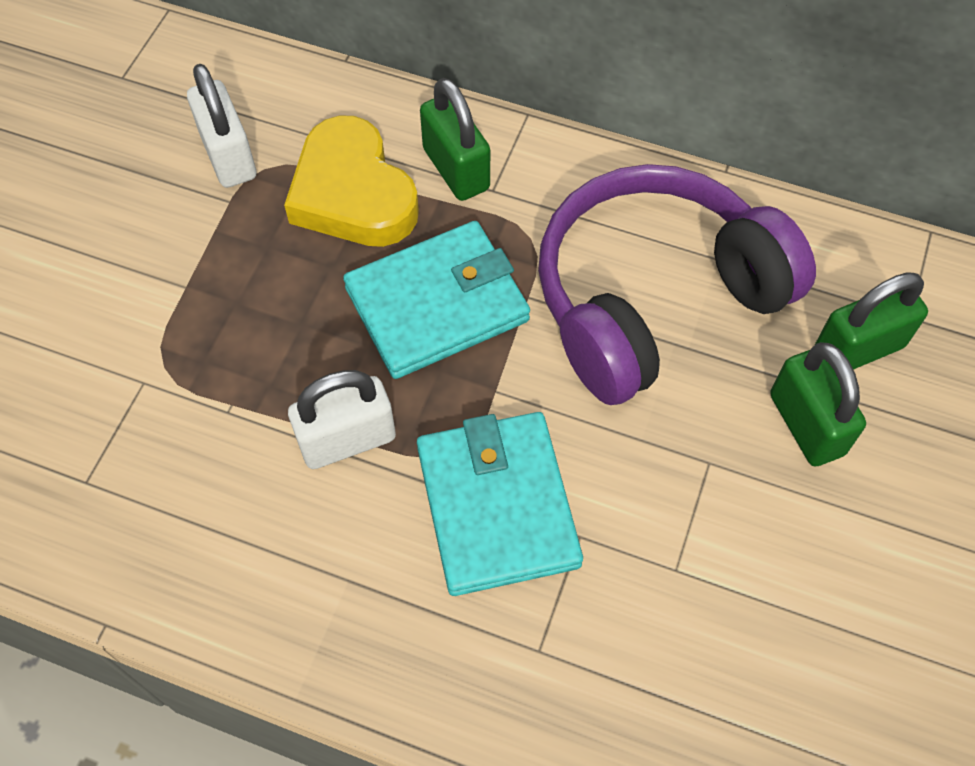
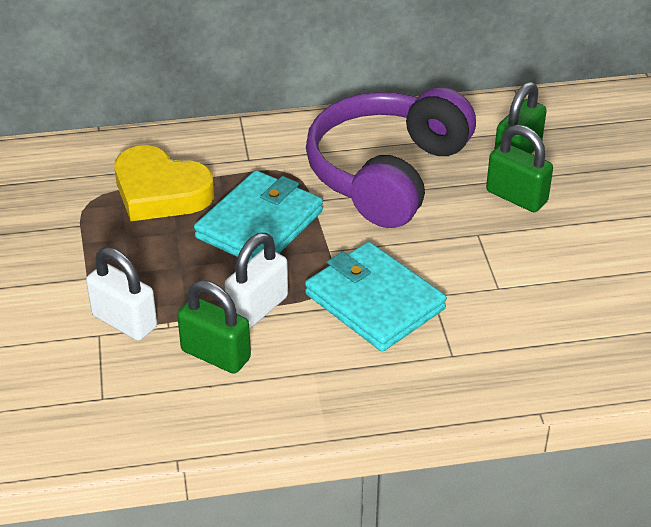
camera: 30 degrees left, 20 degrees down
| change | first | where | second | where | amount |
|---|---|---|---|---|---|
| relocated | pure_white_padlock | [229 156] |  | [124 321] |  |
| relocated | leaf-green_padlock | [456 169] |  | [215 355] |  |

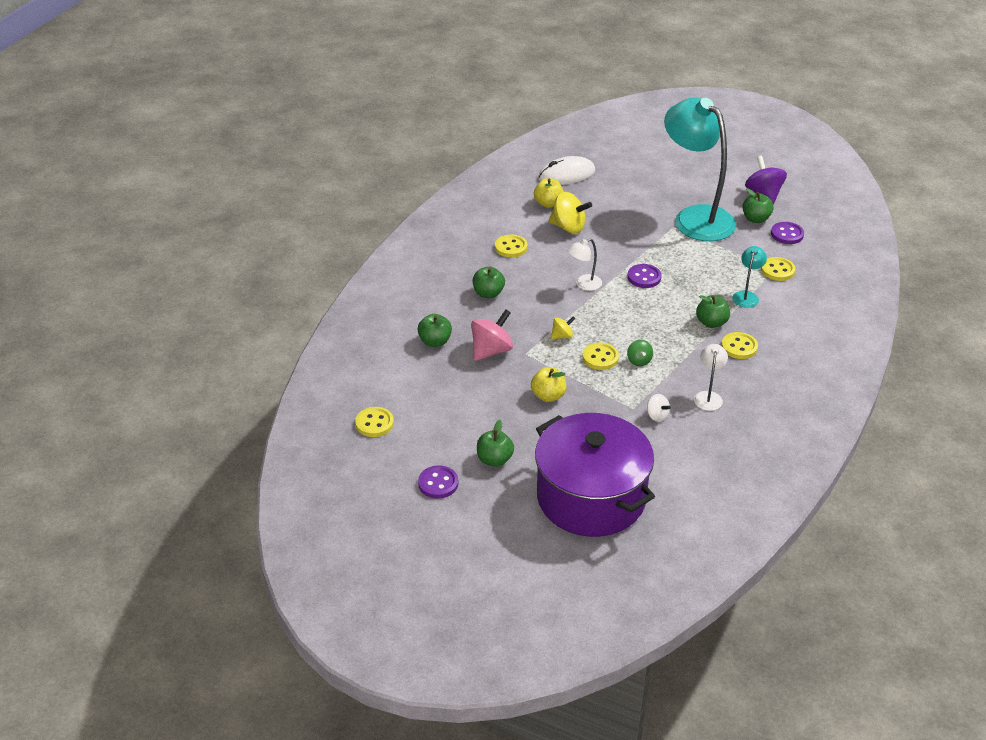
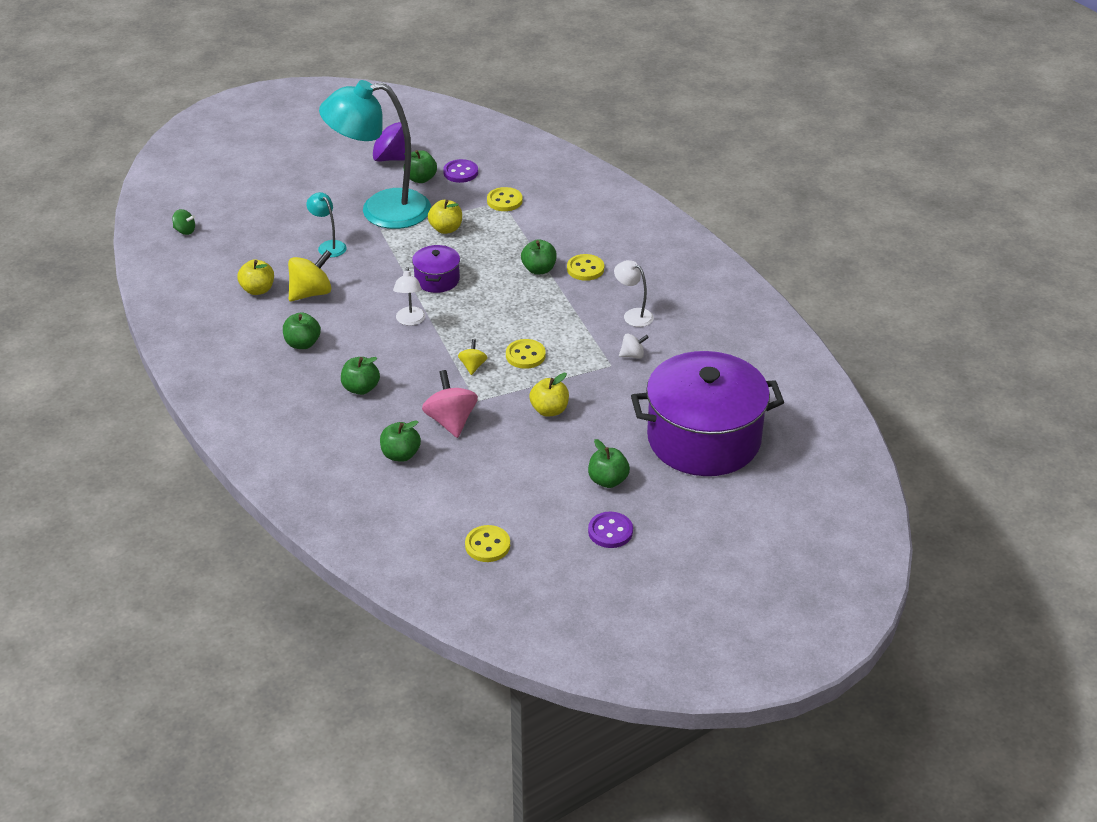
camera: 60 degrees left, 0 degrees up
| change | first | where | second | where | amount |
|---|---|---|---|---|---|
| missing | pure_white_computer_mouse | [566 175] |  |  |  |
| appeared |  |  | bright_yellow_toy_apple | [446 229] |  |
| relocated | leaf-green_whirligig | [639 361] |  | [185 231] |  |
| relocated | turquoise_reading_lamp | [746 296] |  | [328 246] |  |
| exchanged | bright_yellow_button | [511 247] | leaf-green_toy_apple | [302 344] |  |
| exchanged | violet_button | [644 277] | violet_cooking_pot | [437 280] |  |

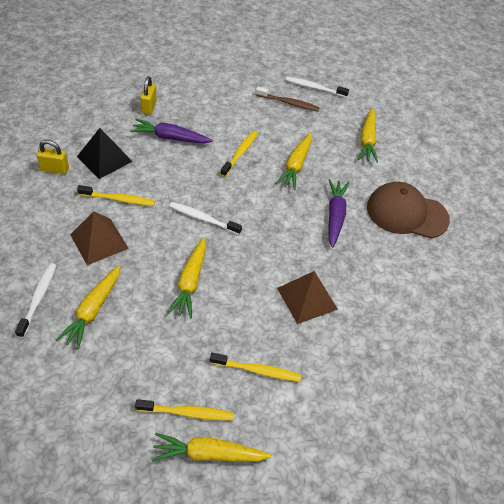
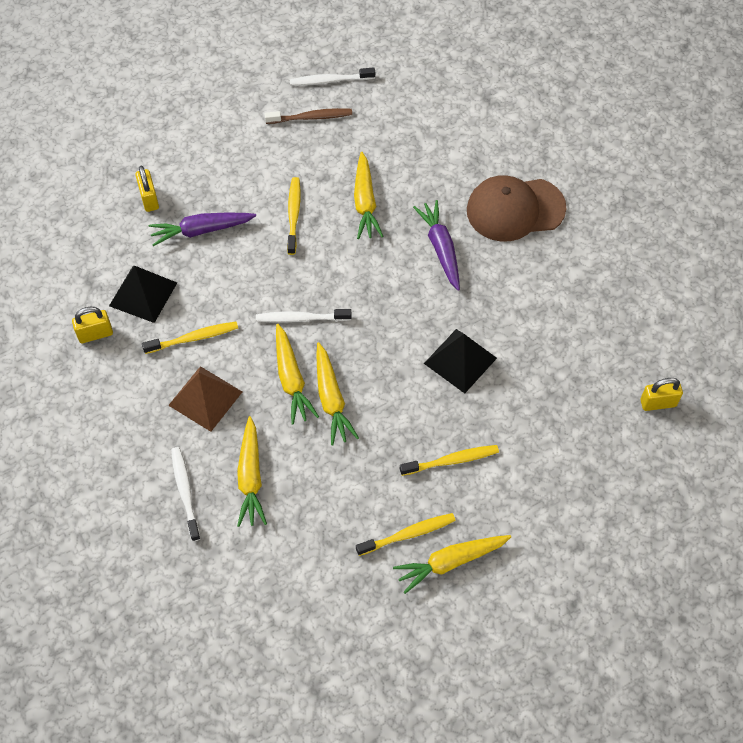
camera: 20 degrees left, 10 degrees up
| change | first | where | second | where | amount |
|---|---|---|---|---|---|
| appeared |  |  | bright_yellow_padlock | [658 403] |  |
| relocated | bright_yellow_root_vegetable | [367 140] |  | [291 379] |  |
| colour | dark_brown_pyramid_shape | [307 298] | black_pyramid_shape | [460 360] |  |

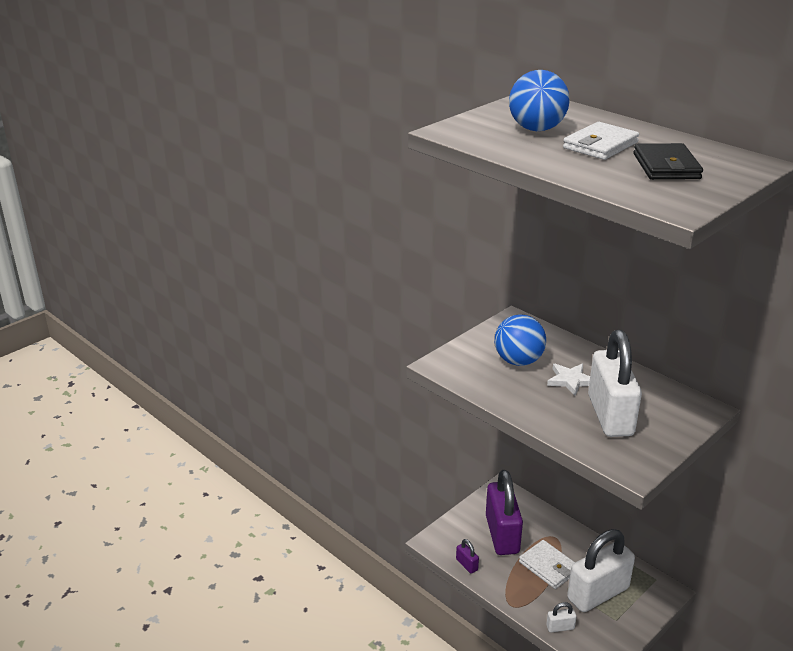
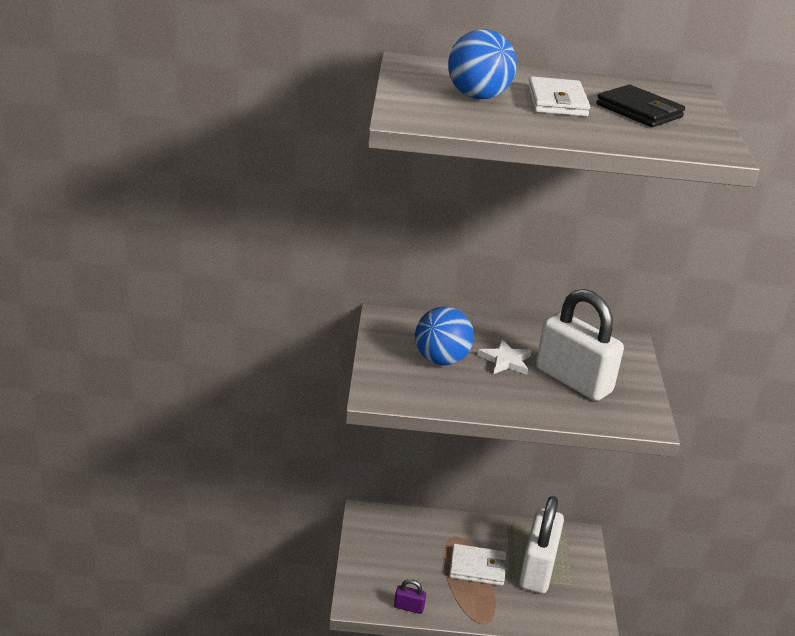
camera: 45 degrees left, 0 degrees up
| change | first | where | second | where | amount |
|---|---|---|---|---|---|
| missing | violet_padlock | [502 534] |  |  |  |
| missing | pure_white_padlock | [560 627] |  |  |  |

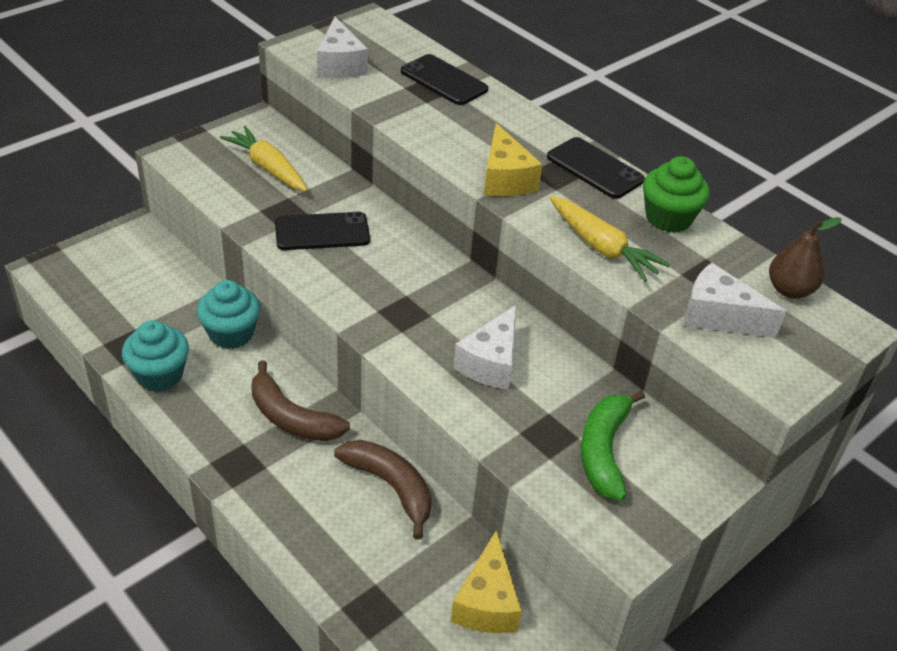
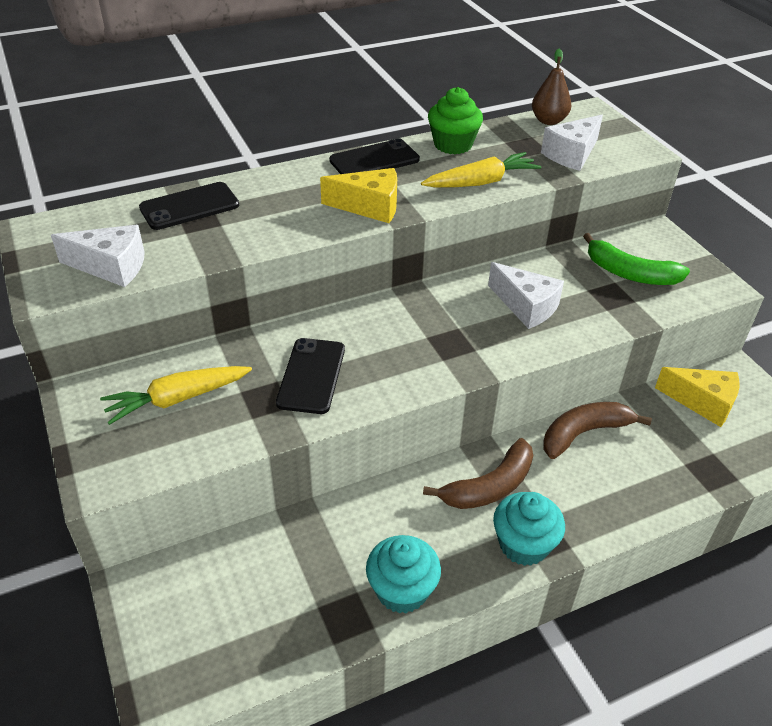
camera: 70 degrees left, 0 degrees up
| change | first | where | second | where | amount |
|---|---|---|---|---|---|
| relocated | turquoise_cupcake | [231 334] |  | [523 545] |  |

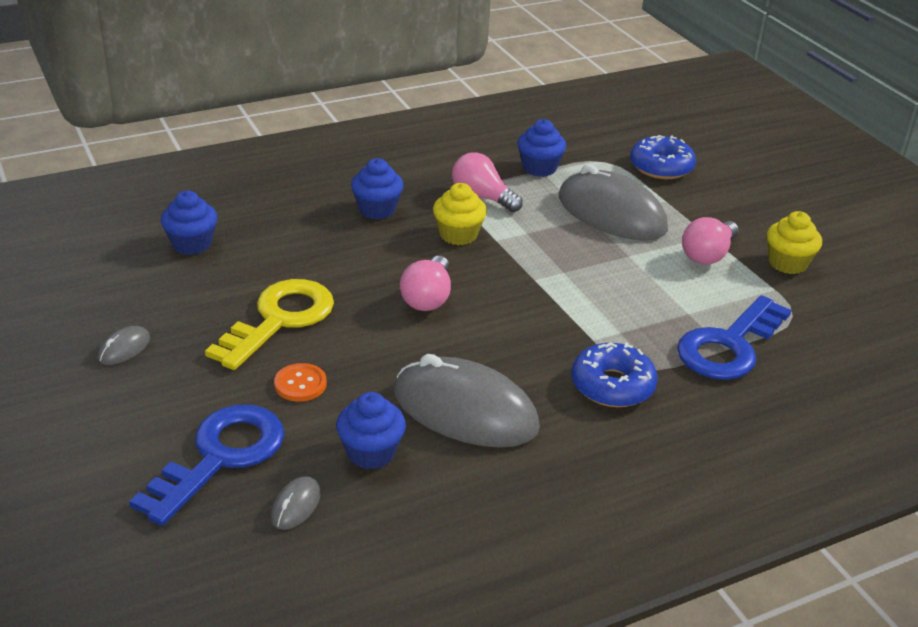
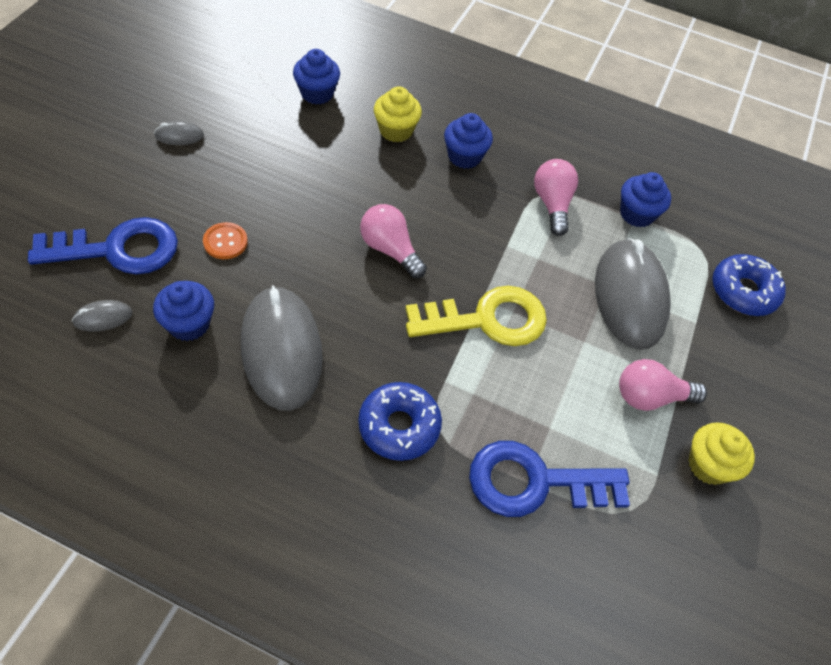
camera: 45 degrees right, 20 degrees up
| change | first | where | second | where | amount |
|---|---|---|---|---|---|
| relocated | bright_yellow_latchkey | [279 320] |  | [487 319] |  |
| relocated | bright_yellow_cupcake | [458 235] |  | [396 130] |  |
| spun | pink_bulb | [428 298] |  | [390 250] | 75 degrees clockwise |

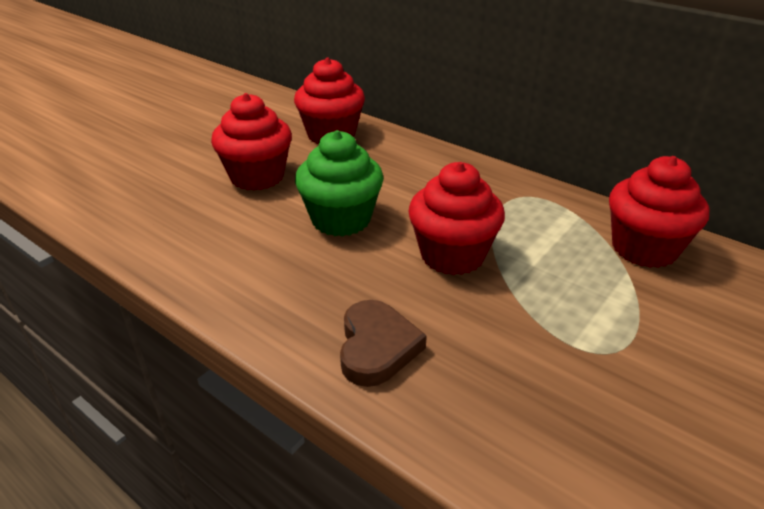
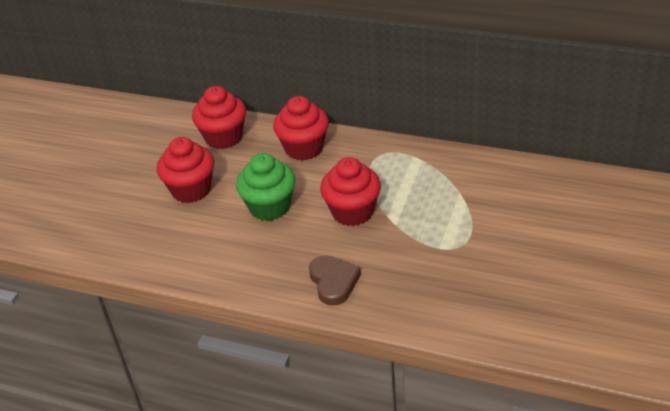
camera: 15 degrees left, 5 degrees up
| change | first | where | second | where | amount |
|---|---|---|---|---|---|
| relocated | scarlet_cupcake | [644 248] |  | [304 148] |  |

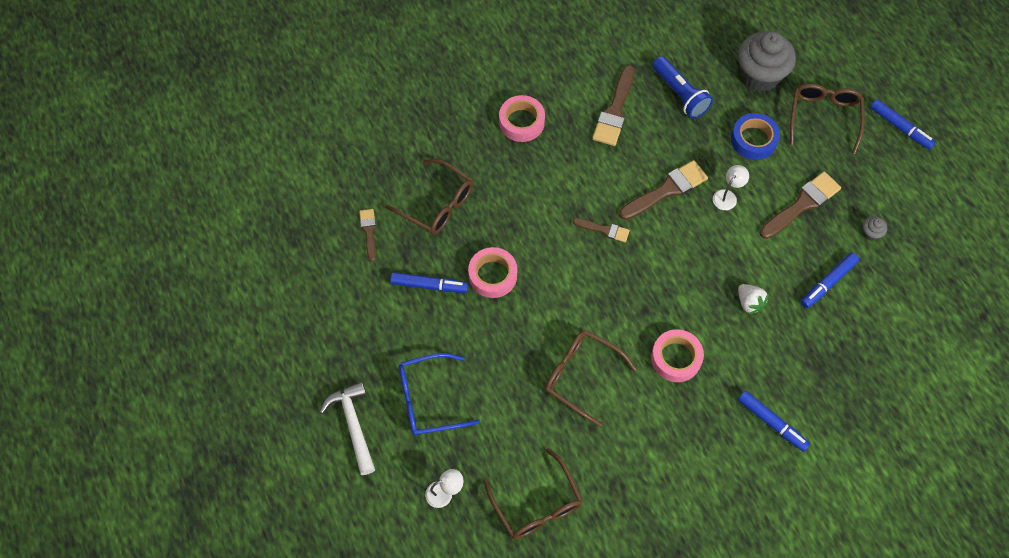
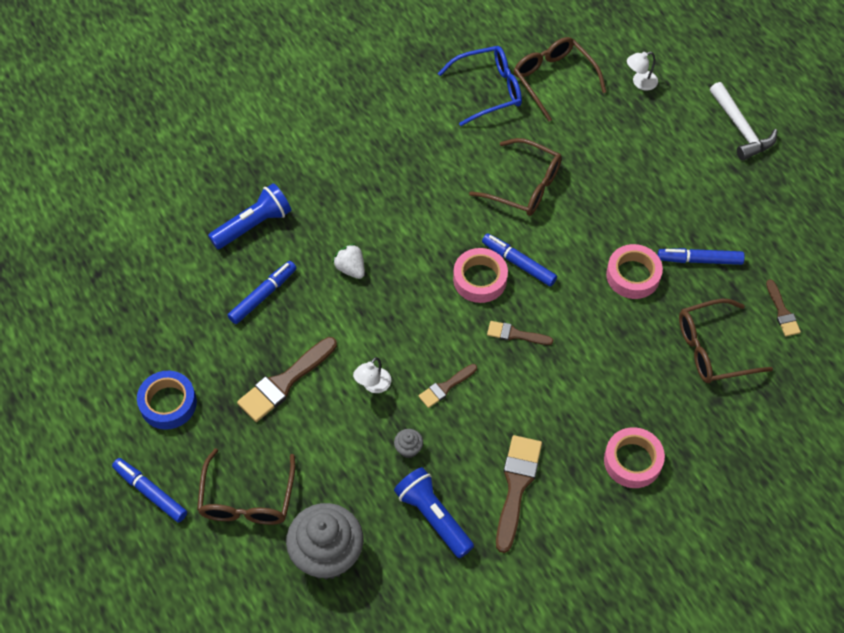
camera: 175 degrees right, 5 degrees down
| change | first | where | second | where | amount |
|---|---|---|---|---|---|
| appeared |  |  | cobalt_torch | [253 225] |  |
| relocated | cobalt_spectacles | [428 399] |  | [488 90] |  |
| relocated | pink_roll_of_tape | [676 358] |  | [480 279] |  |
| relocated | cobalt_roll_of_tape | [753 140] |  | [168 403] |  |
| relocated | cobalt_marker_pen | [772 423] |  | [518 263] |  |
| relocated | ash-grey_cupcake | [870 233] |  | [408 449] |  |
| spun | dark_brown_spectacles | [437 204] |  | [712 349] | 45 degrees counterclockwise |
| size | dark_brown_paintbrush | [666 190] |  | [445 387] | x0.57 |

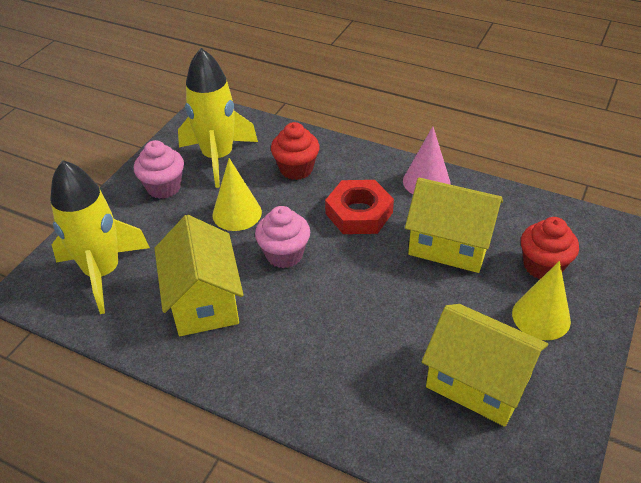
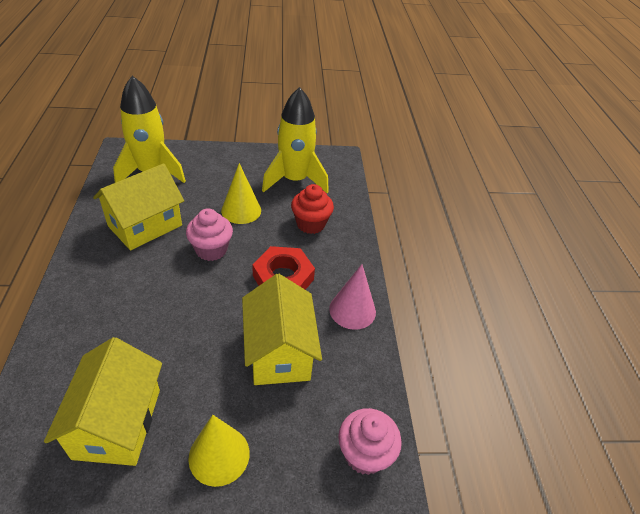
camera: 55 degrees right, 0 degrees up
| change | first | where | second | where | amount |
|---|---|---|---|---|---|
| missing | scarlet_cupcake | [542 266] |  |  |  |
| relocated | pink_cupcake | [164 187] |  | [364 454] |  |

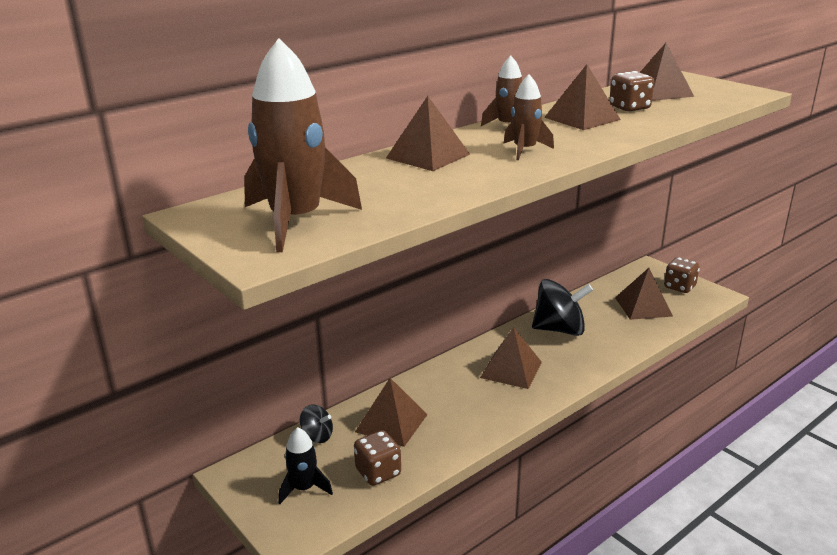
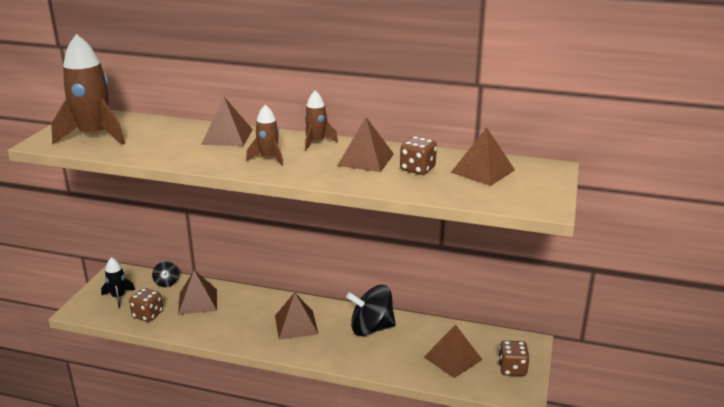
camera: 55 degrees right, 0 degrees up
| change | first | where | second | where | amount |
|---|---|---|---|---|---|
| spun | black_whirligig | [559 329] |  | [371 328] | 120 degrees clockwise |

